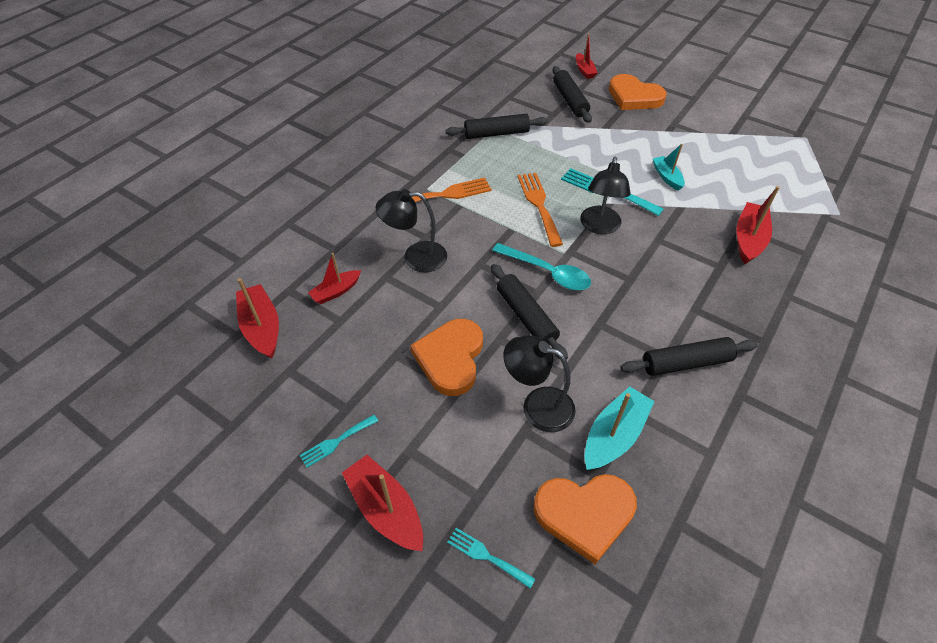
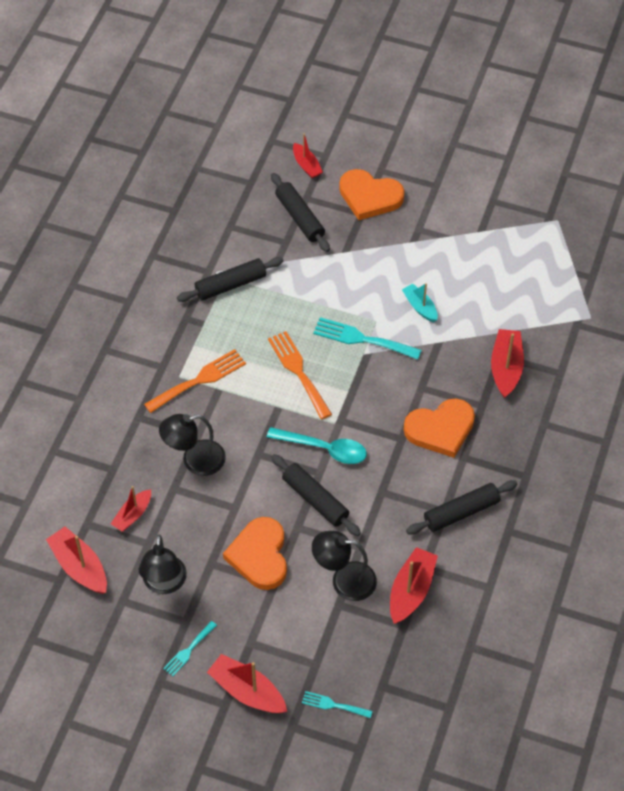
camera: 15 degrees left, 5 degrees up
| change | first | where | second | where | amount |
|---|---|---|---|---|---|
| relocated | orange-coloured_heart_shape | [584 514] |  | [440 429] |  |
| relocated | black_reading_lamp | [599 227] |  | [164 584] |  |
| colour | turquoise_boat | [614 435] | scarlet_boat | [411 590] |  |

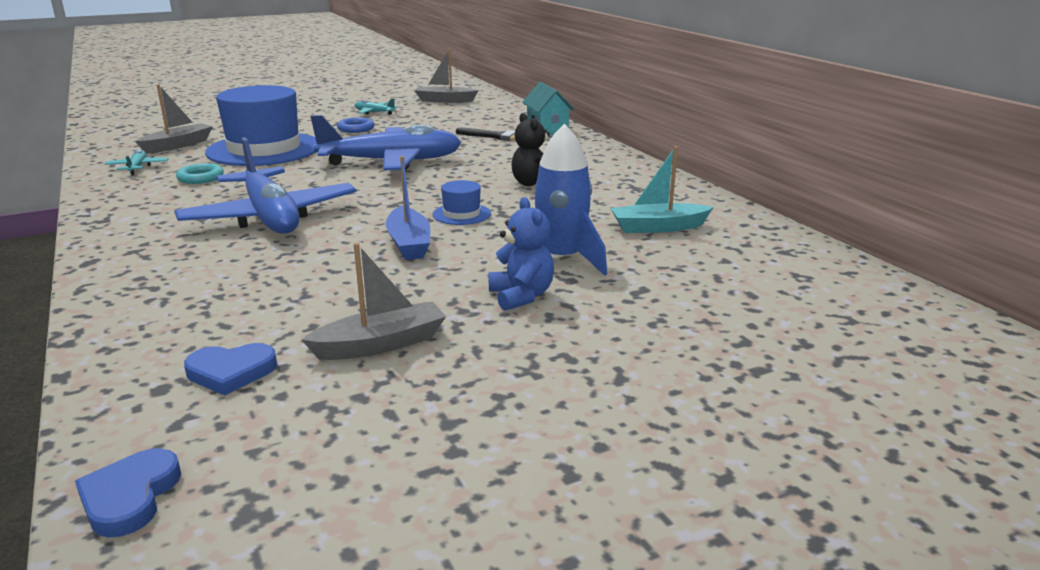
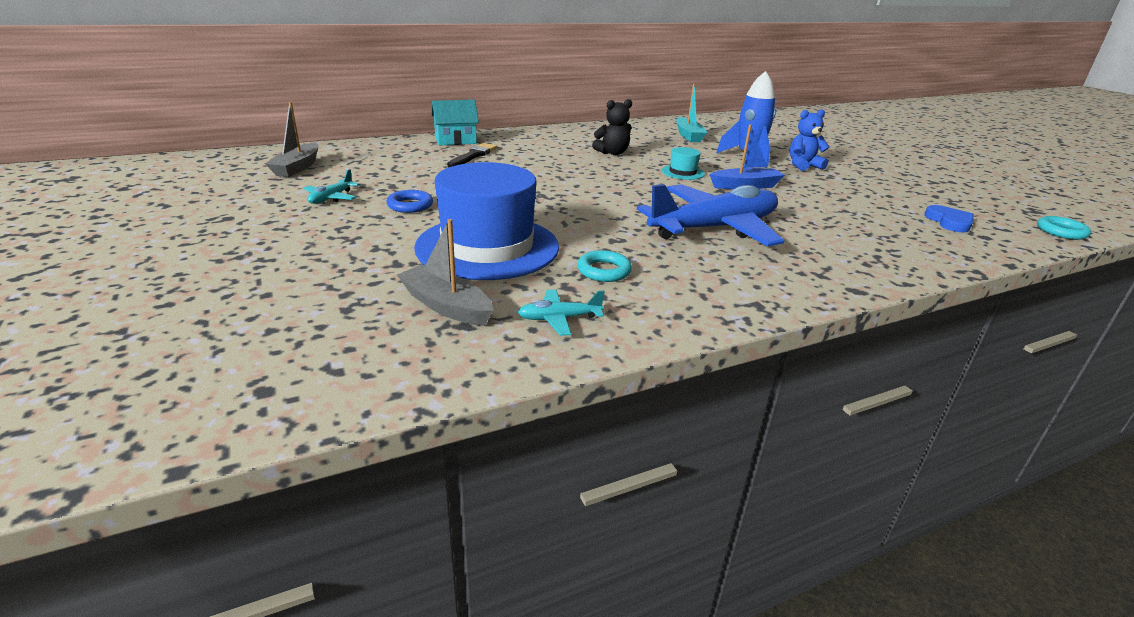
camera: 90 degrees left, 5 degrees up
| change | first | where | second | where | amount |
|---|---|---|---|---|---|
| missing | ash-grey_boat | [381 344] |  |  |  |
| missing | cobalt_aeroplane | [391 162] |  |  |  |
| exchanged | cobalt_heart_shape | [130 496] | turquoise_torus | [1061 232] |  |
| colour | cobalt_tall_hat | [461 214] | turquoise_tall_hat | [682 172] |  |

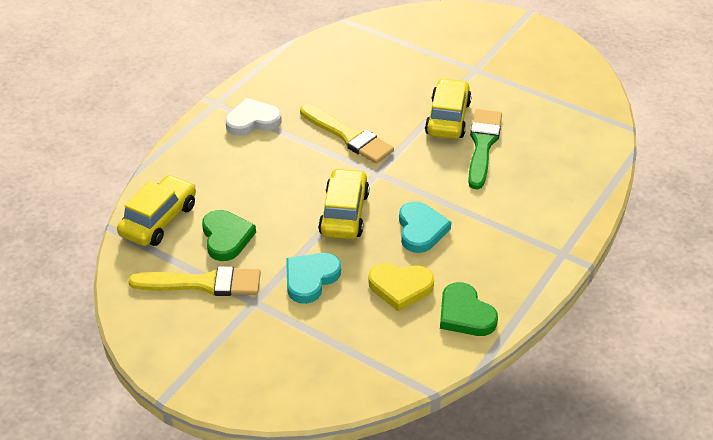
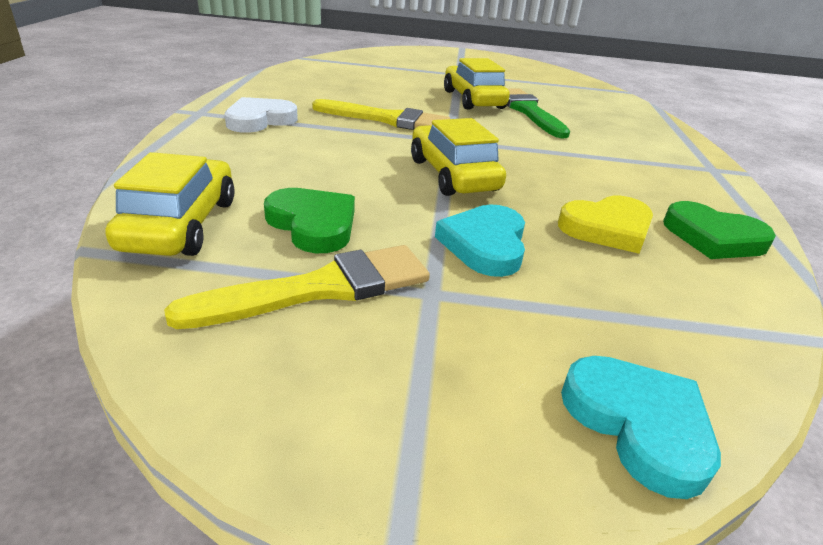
camera: 30 degrees left, 10 degrees down
| change | first | where | second | where | amount |
|---|---|---|---|---|---|
| relocated | turquoise_heart_shape | [421 230] |  | [638 424] |  |

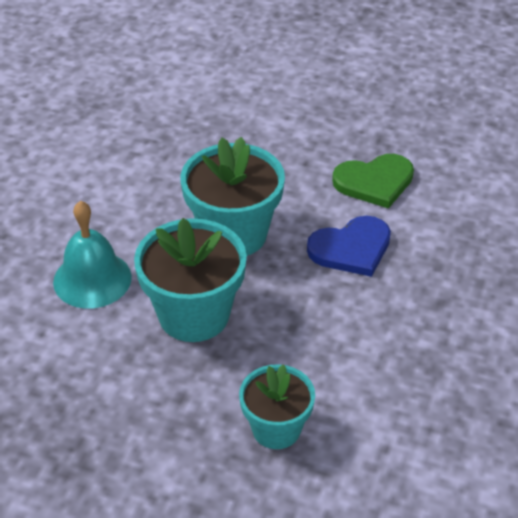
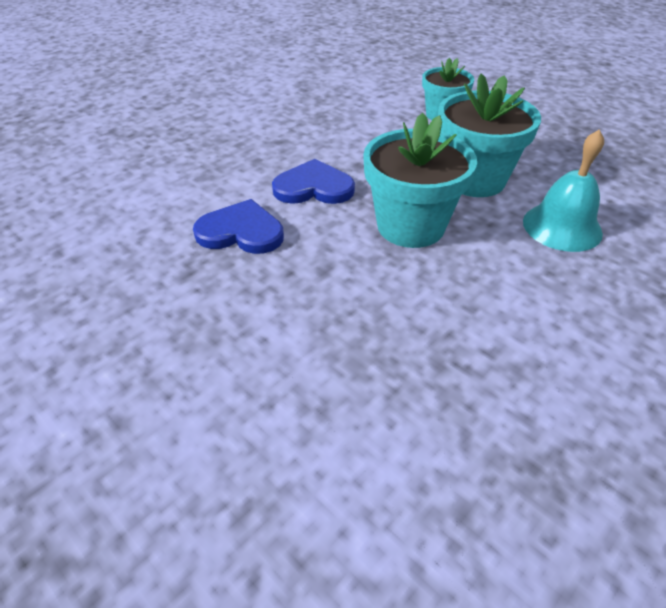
camera: 155 degrees left, 0 degrees up
| change | first | where | second | where | amount |
|---|---|---|---|---|---|
| colour | leaf-green_heart_shape | [374 182] | cobalt_heart_shape | [241 232] |  |

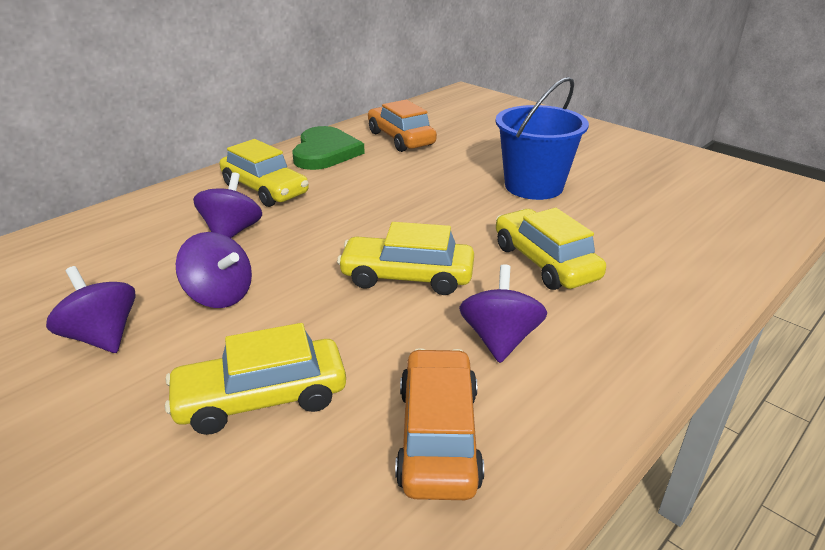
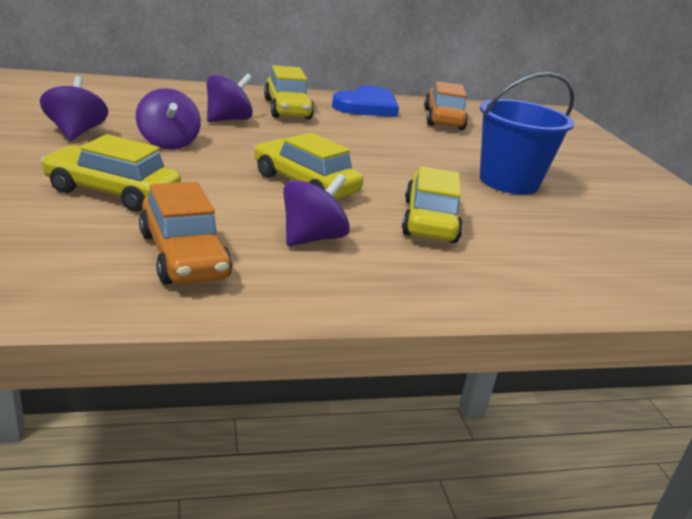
camera: 30 degrees right, 5 degrees down
| change | first | where | second | where | amount |
|---|---|---|---|---|---|
| colour | leaf-green_heart_shape | [325 152] | cobalt_heart_shape | [367 106] |  |
| spun | orange-coloured_car | [438 436] |  | [183 256] | 120 degrees clockwise |

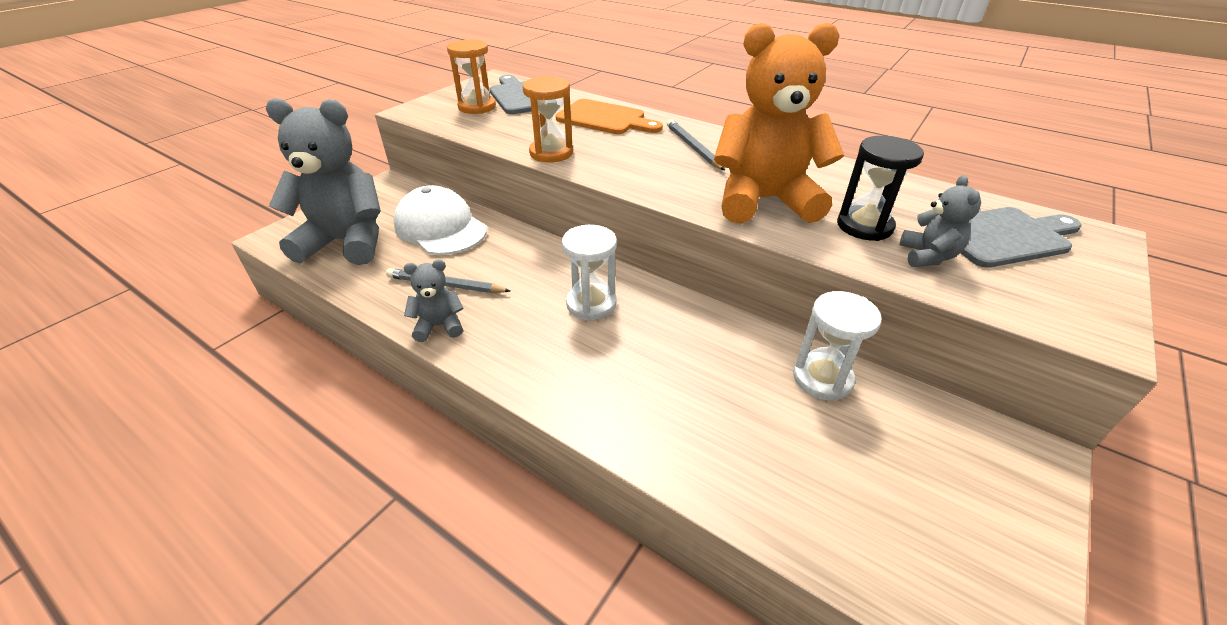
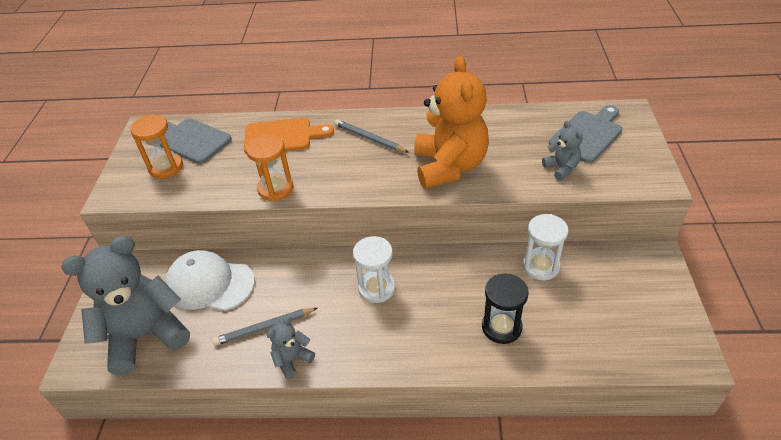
camera: 30 degrees left, 5 degrees up
| change | first | where | second | where | amount |
|---|---|---|---|---|---|
| relocated | black_sandglass | [864 226] |  | [501 327] |  |
| spun | orange-coloured_stuffed_bear | [764 200] |  | [449 167] | 120 degrees clockwise |

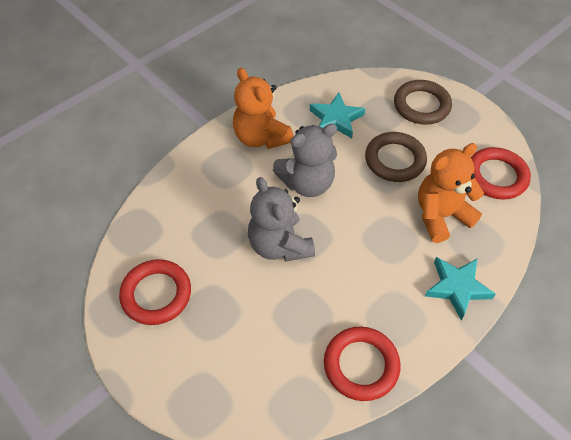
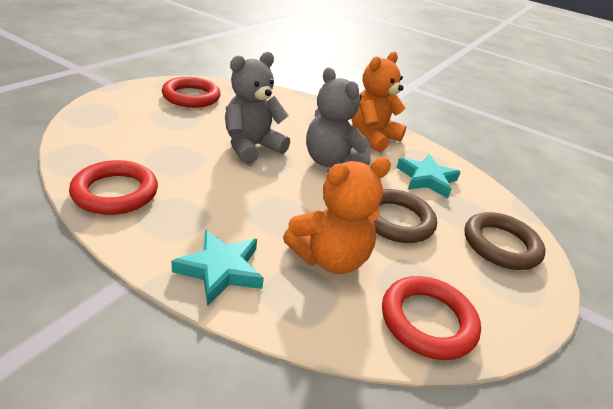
camera: 70 degrees right, 20 degrees down
| change | first | where | second | where | amount |
|---|---|---|---|---|---|
| spun | orange-coloured_stuffed_bear | [441 216] |  | [330 258] | 105 degrees clockwise |

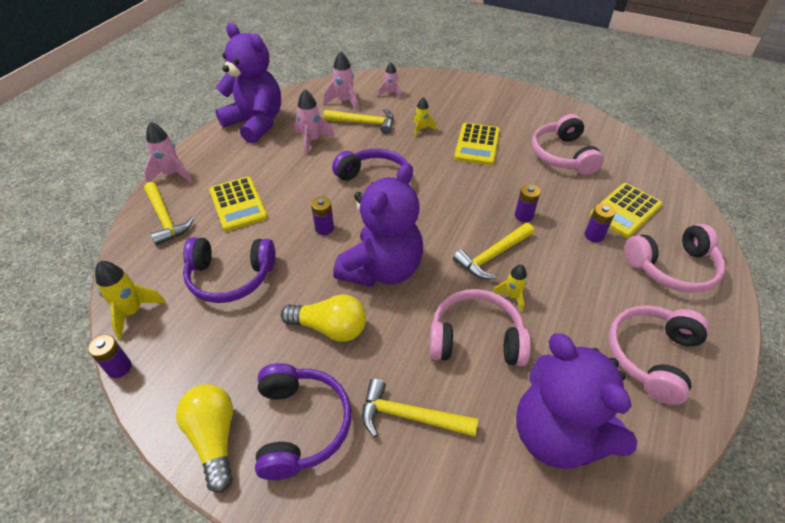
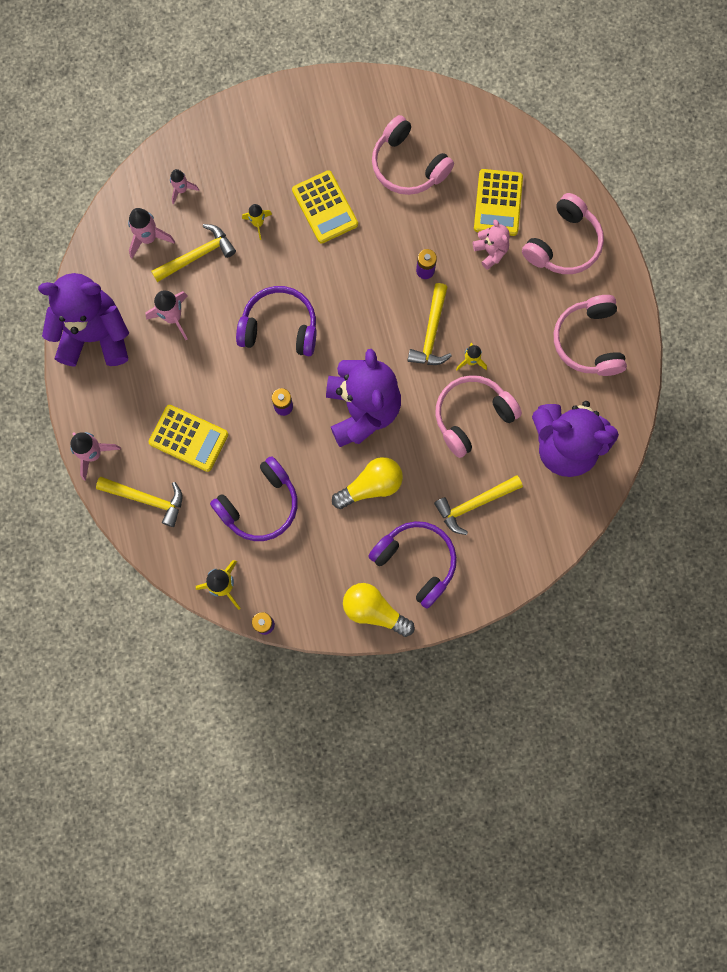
camera: 40 degrees left, 30 degrees up
| change | first | where | second | where | amount |
|---|---|---|---|---|---|
| exchanged | violet_AA_battery | [594 235] | pink_stuffed_bear | [490 252] |  |

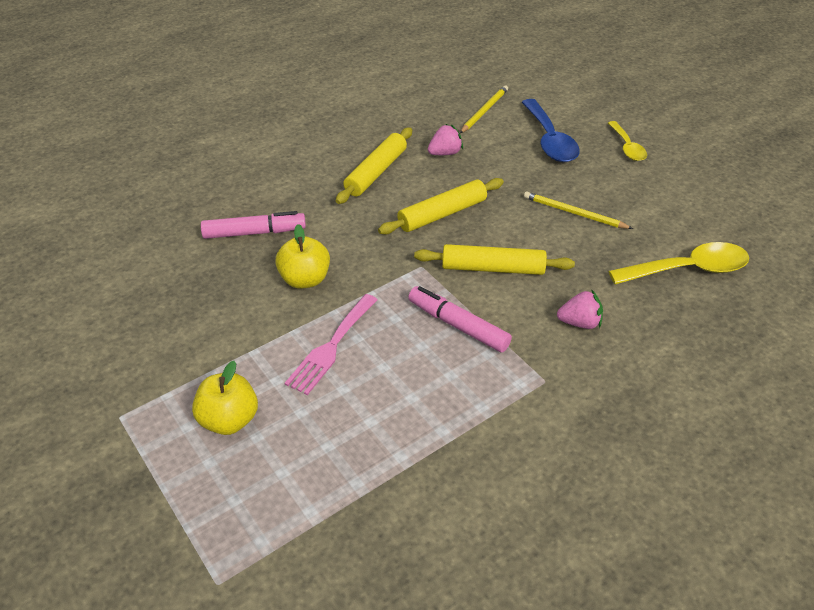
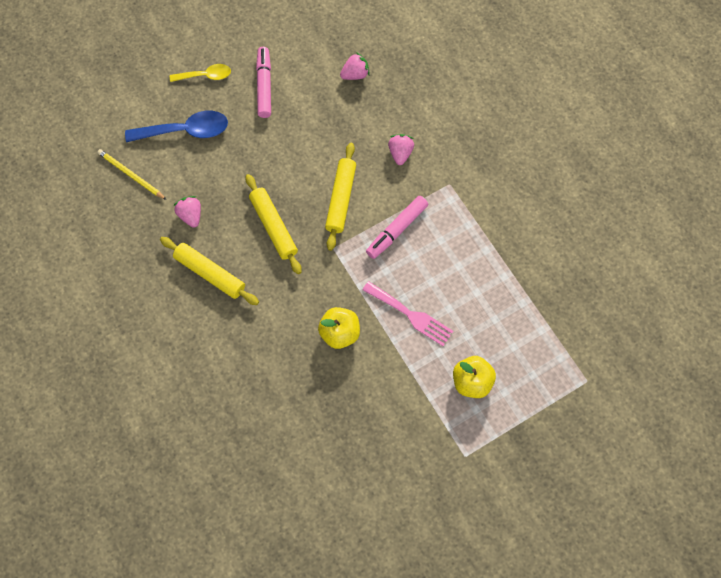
camera: 85 degrees left, 25 degrees up
| change | first | where | second | where | amount |
|---|---|---|---|---|---|
| missing | bright_yellow_pencil | [574 213] |  |  |  |
| relocated | pink_marker_pen | [254 232] |  | [264 86] |  |
| exchanged | bright_yellow_tablespoon | [688 269] | pink_berry | [355 74] |  |

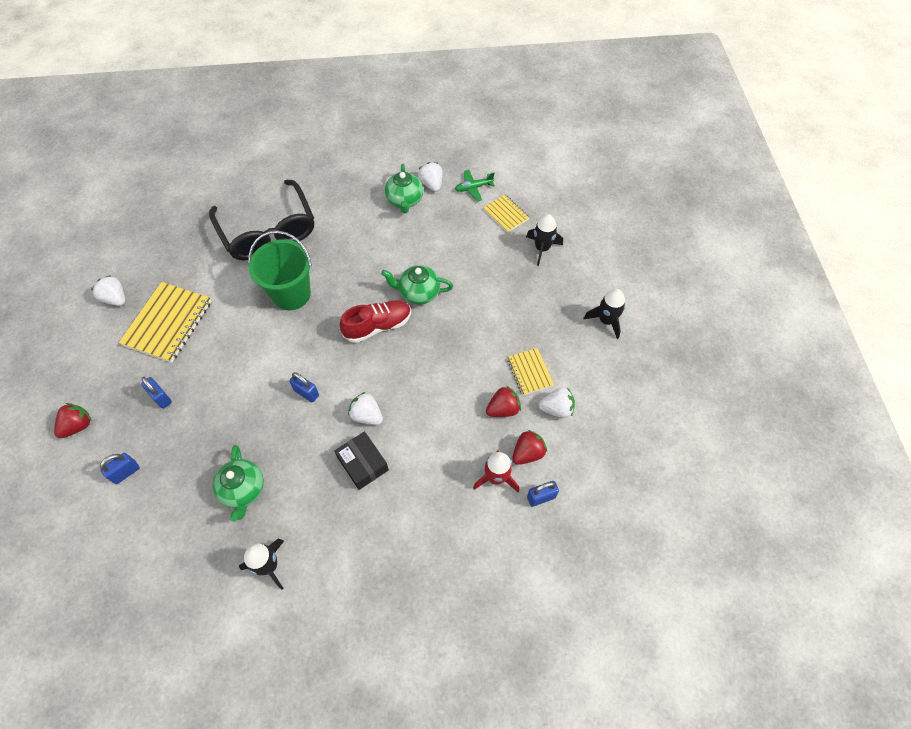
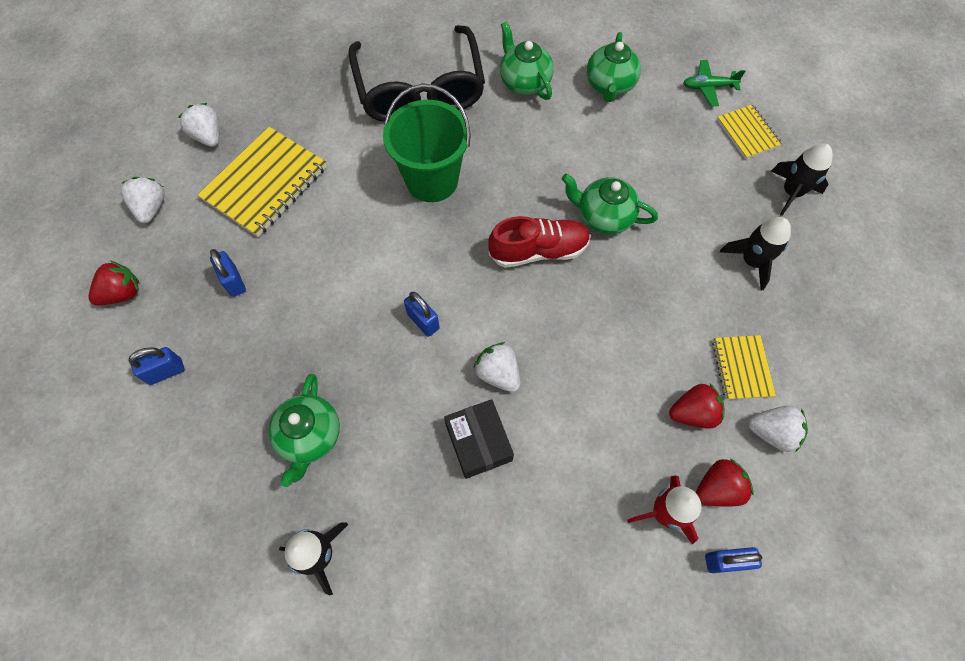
camera: 15 degrees right, 5 degrees up
| change | first | where | second | where | amount |
|---|---|---|---|---|---|
| appeared |  |  | leaf-green_teapot | [524 82] |  |
| relocated | pure_white_berry | [431 184] |  | [151 208] |  |
| relocated | black_rocket | [606 320] |  | [751 261] |  |

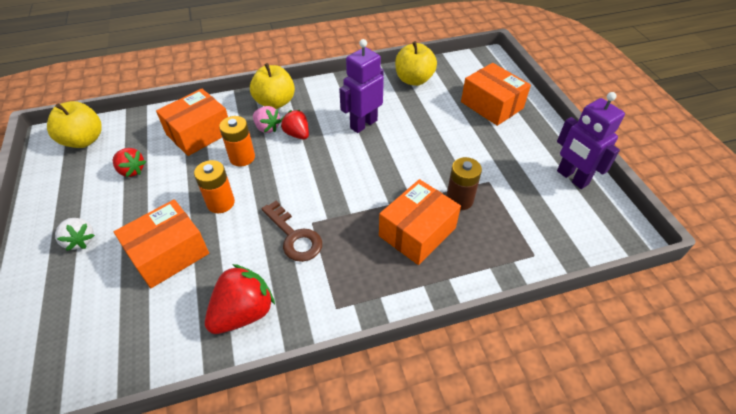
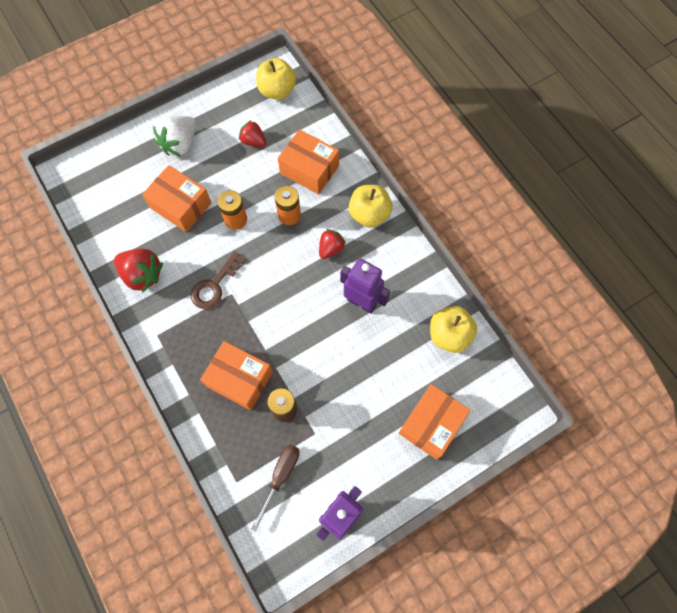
camera: 75 degrees right, 20 degrees up
| change | first | where | second | where | amount |
|---|---|---|---|---|---|
| missing | pink_berry | [267 128] |  |  |  |
| appeared |  |  | dark_brown_hand_screwdriver | [280 477] |  |
| spun | scarlet_berry | [131 170] |  | [253 141] | 105 degrees clockwise |
| size | pure_white_berry | [80 240] |  | [180 144] | x1.61 |

